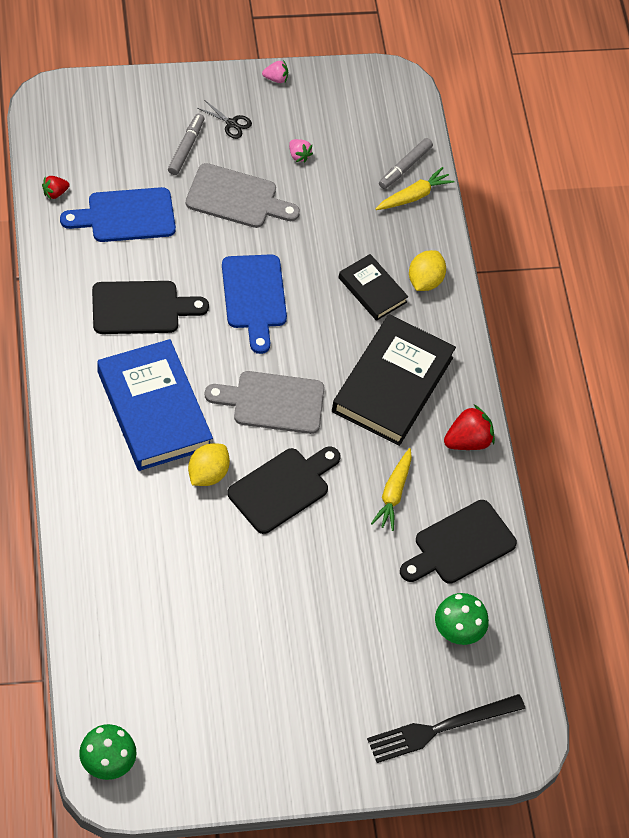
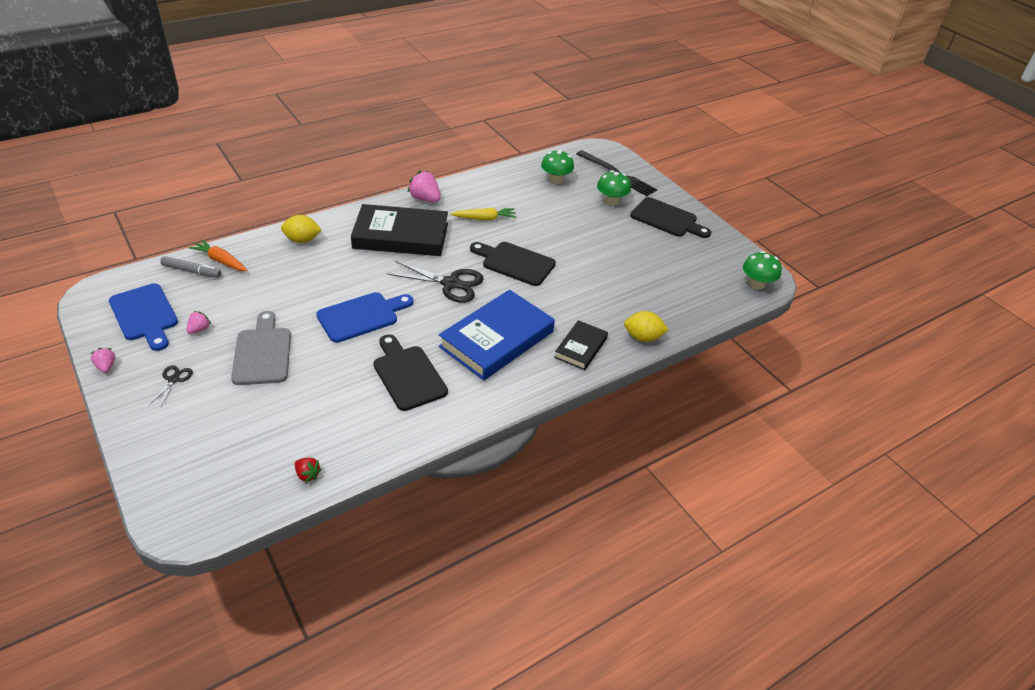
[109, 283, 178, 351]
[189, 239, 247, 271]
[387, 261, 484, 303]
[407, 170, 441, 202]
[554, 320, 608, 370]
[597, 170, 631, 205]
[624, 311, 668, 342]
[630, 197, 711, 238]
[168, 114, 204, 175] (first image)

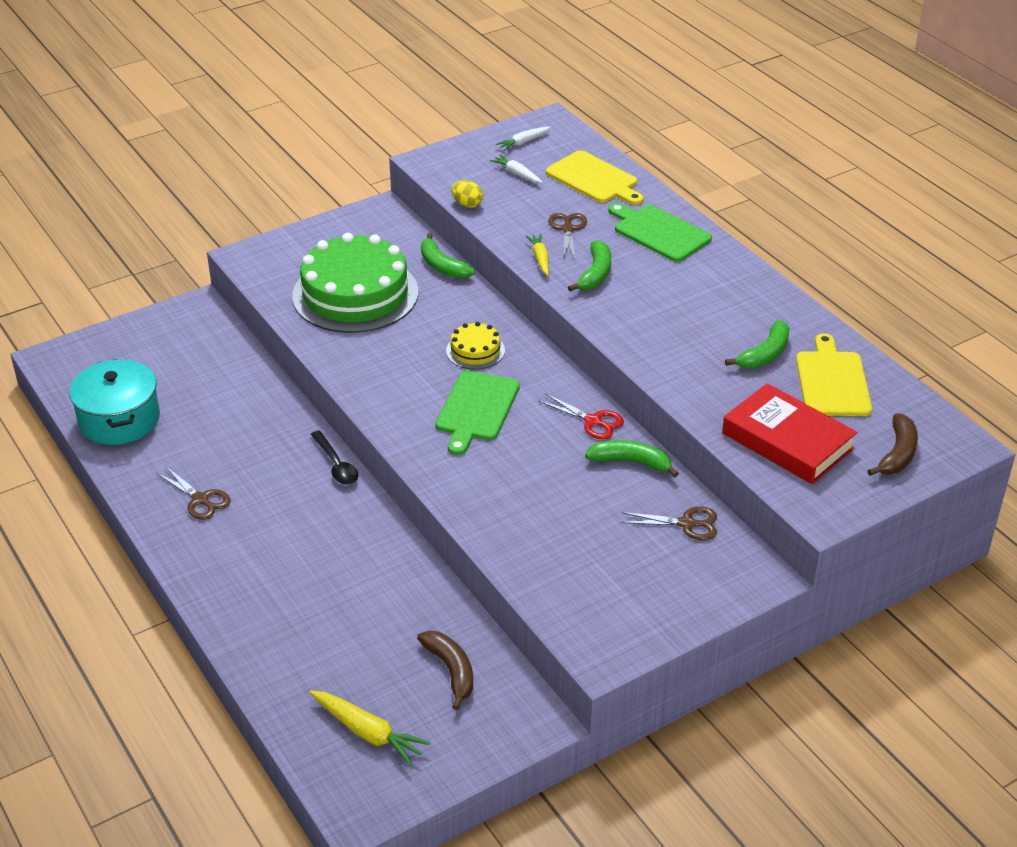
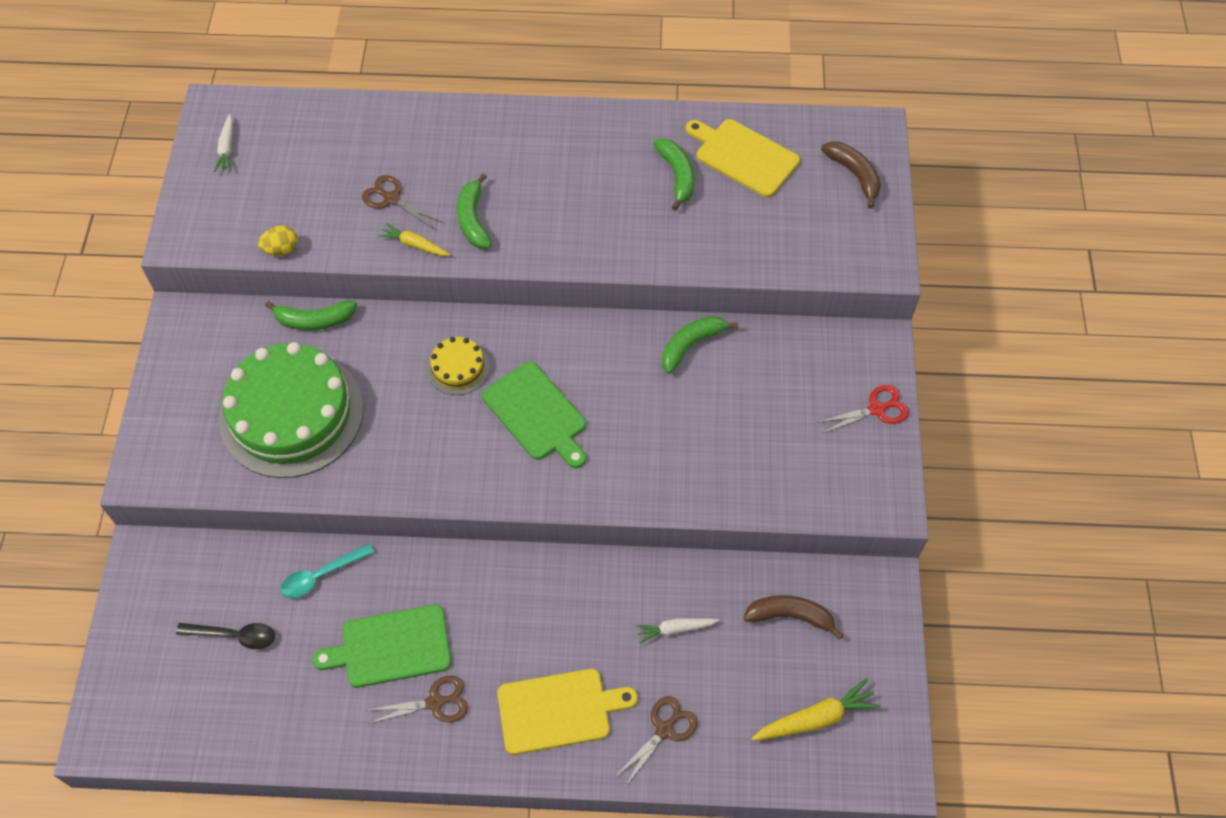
[176, 623, 275, 649]
[280, 543, 374, 598]
[312, 604, 451, 688]
[457, 173, 492, 248]
[497, 669, 638, 755]
[614, 696, 698, 787]
[636, 618, 719, 643]
[817, 385, 909, 434]
[69, 359, 160, 445] (first image)
[722, 383, 857, 484] (first image)

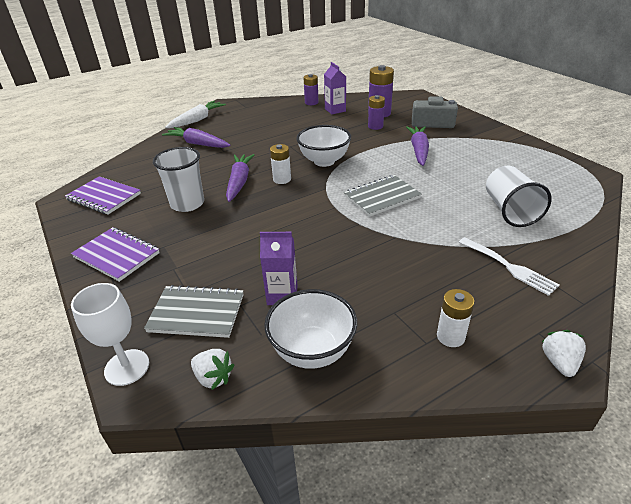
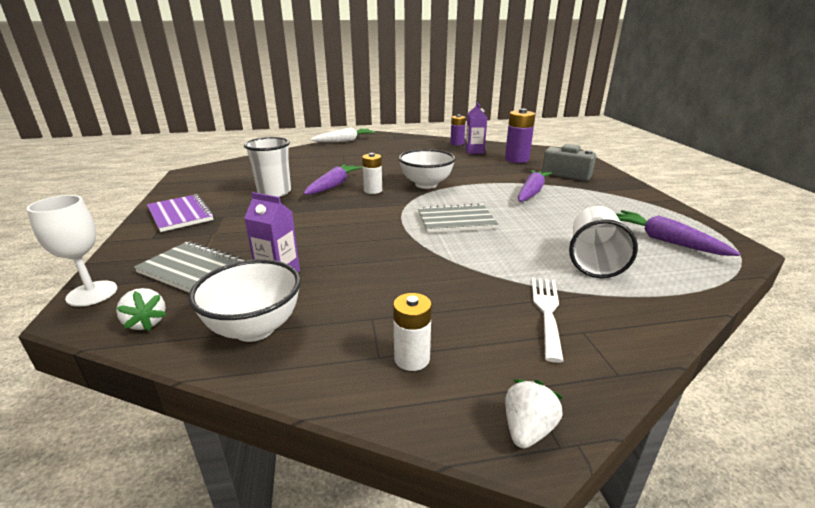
[532, 278, 564, 363]
[615, 210, 741, 256]
[65, 176, 141, 215] (first image)
[368, 95, 385, 130] (first image)

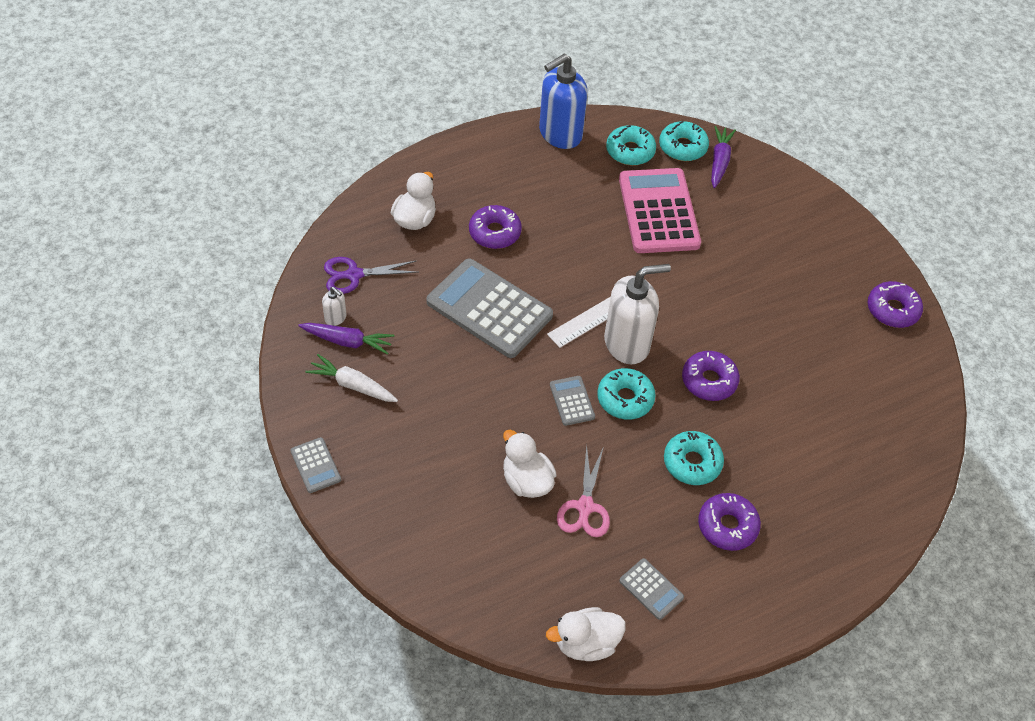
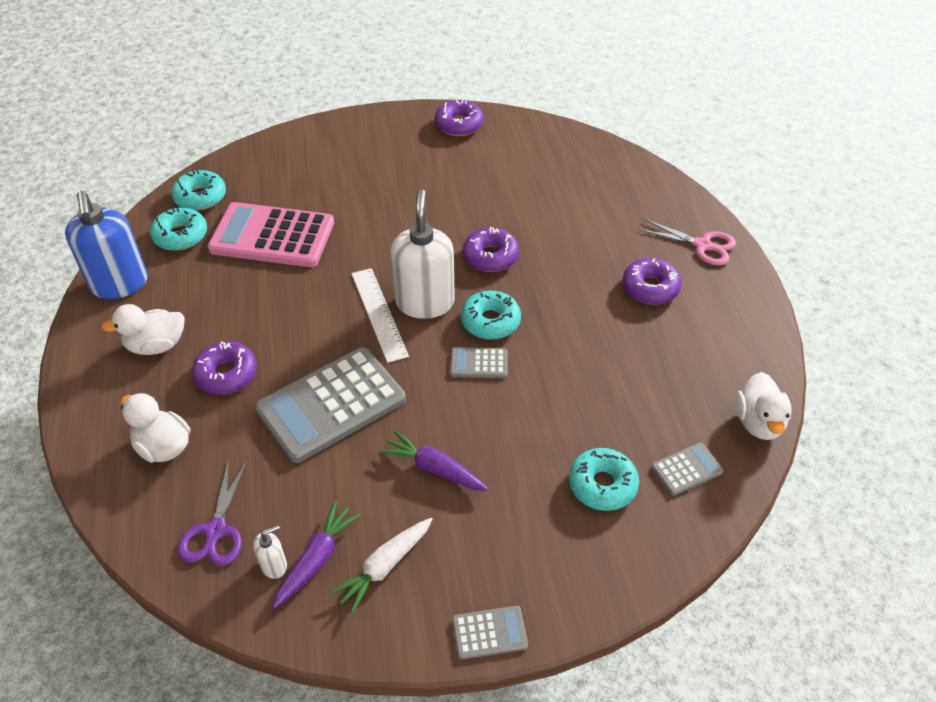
[101, 304, 185, 355]
[380, 430, 488, 491]
[569, 448, 639, 511]
[638, 219, 736, 265]
[651, 443, 723, 496]

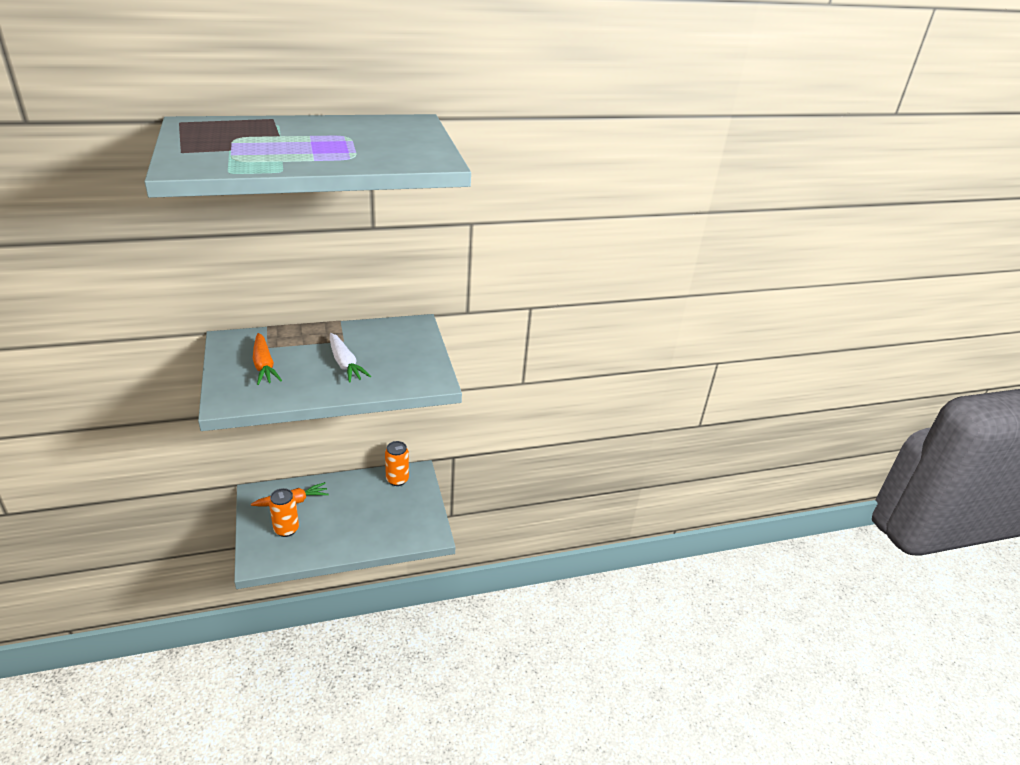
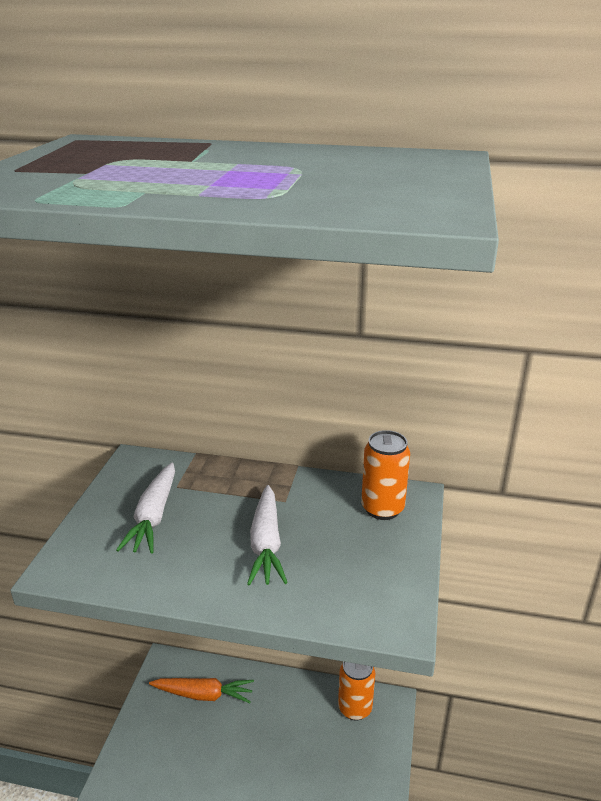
[116, 462, 175, 554]
[361, 430, 410, 520]

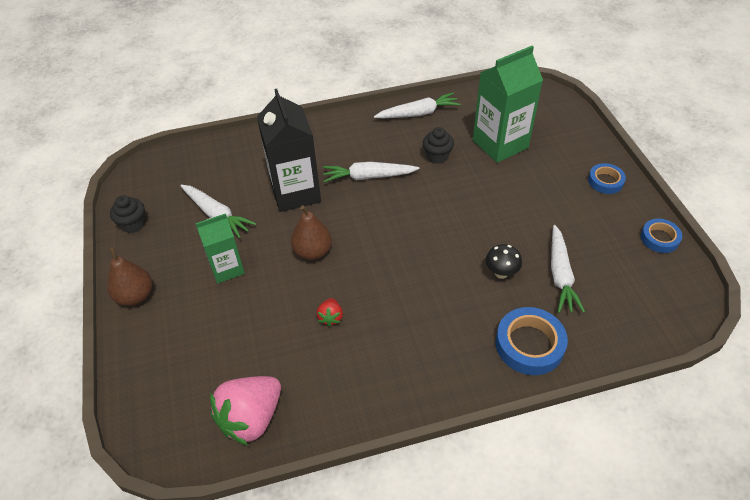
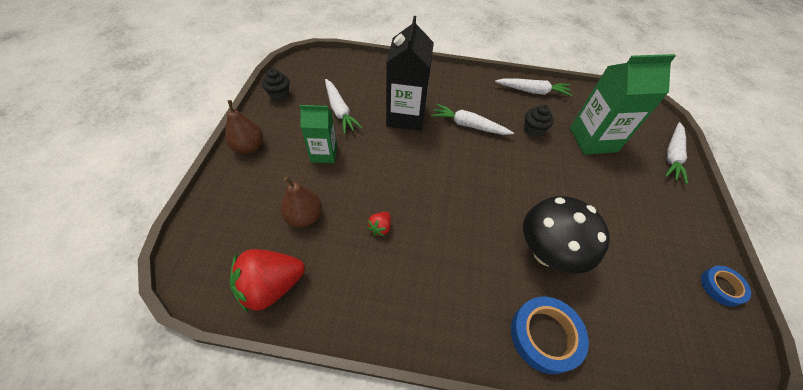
[230, 249, 305, 313]
[280, 176, 322, 227]
[523, 196, 610, 273]
[665, 122, 688, 184]
[588, 163, 626, 194] (first image)

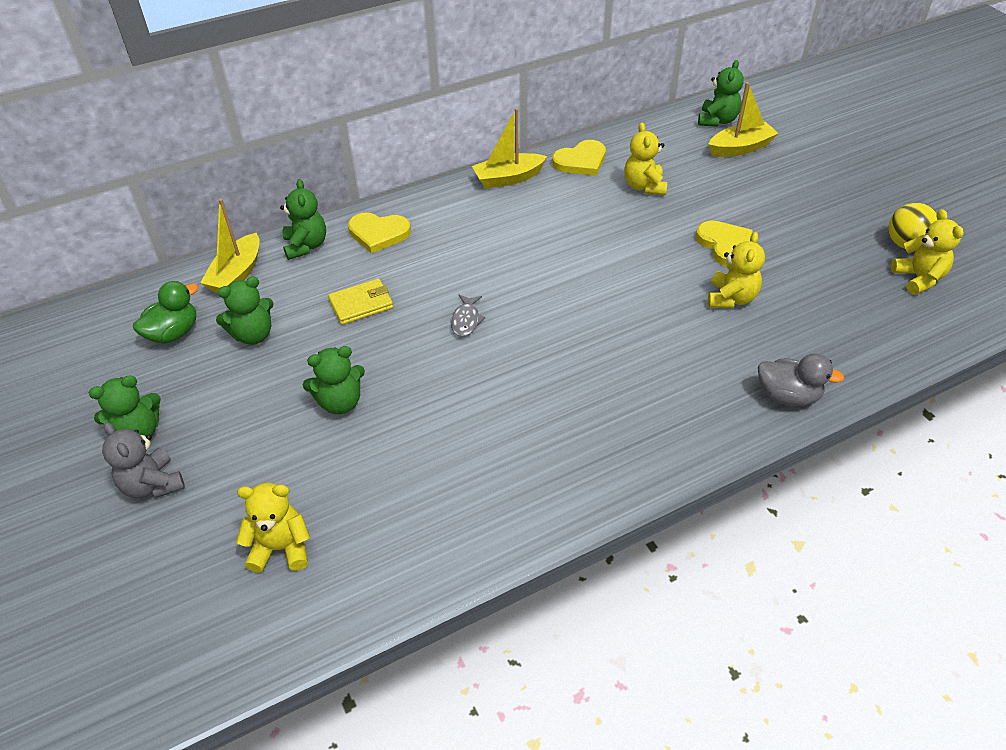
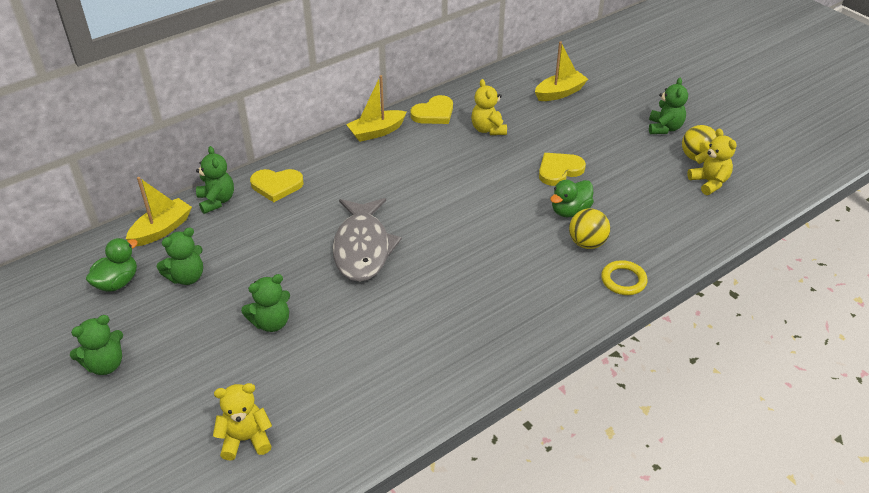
[126, 177, 192, 246]
[333, 198, 402, 282]
[539, 153, 586, 186]
[550, 180, 594, 217]
[569, 208, 610, 249]
[601, 260, 648, 295]
[649, 78, 688, 134]
[102, 422, 185, 499] (first image)
[328, 279, 393, 325] (first image)

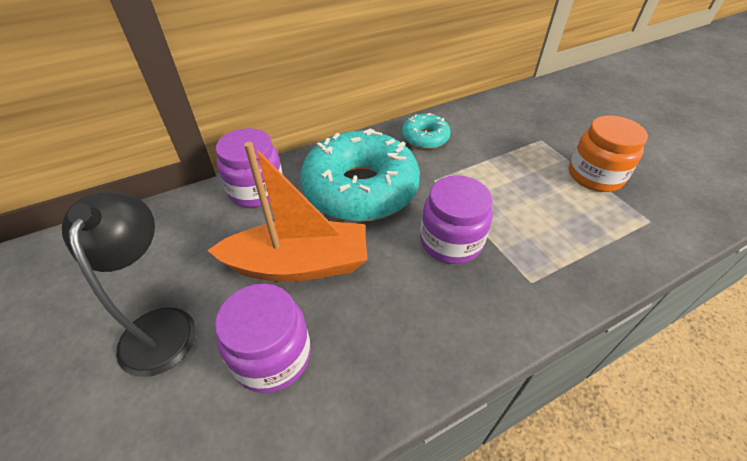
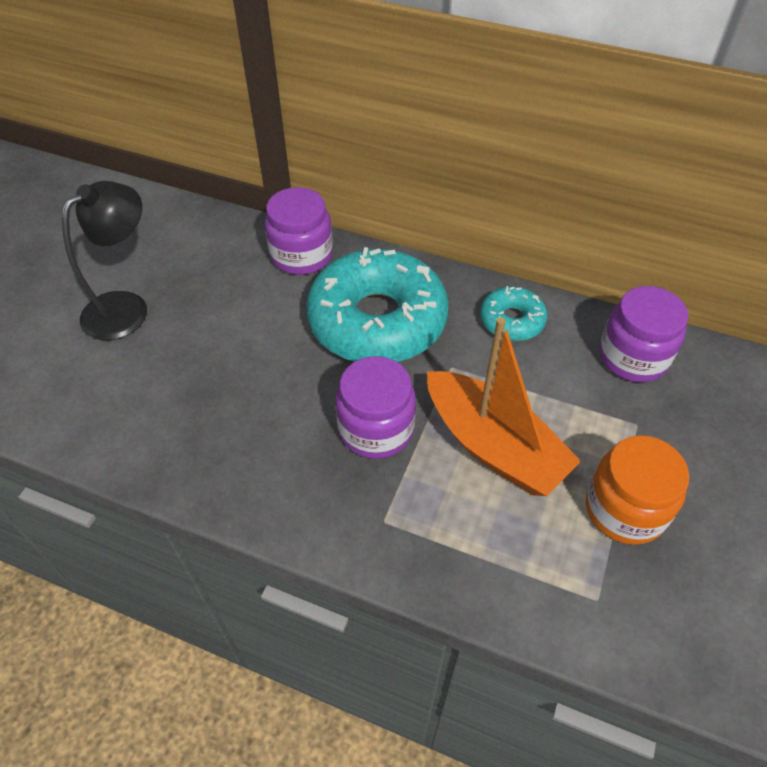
[427, 317, 581, 496]
[599, 286, 688, 382]

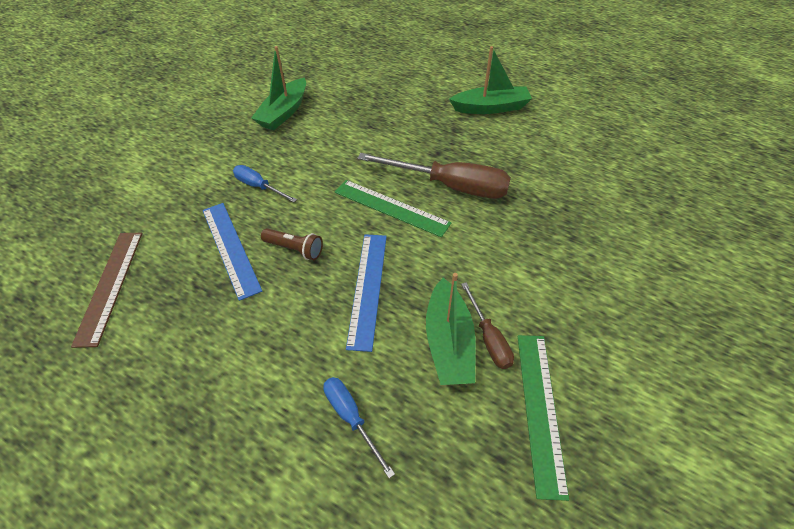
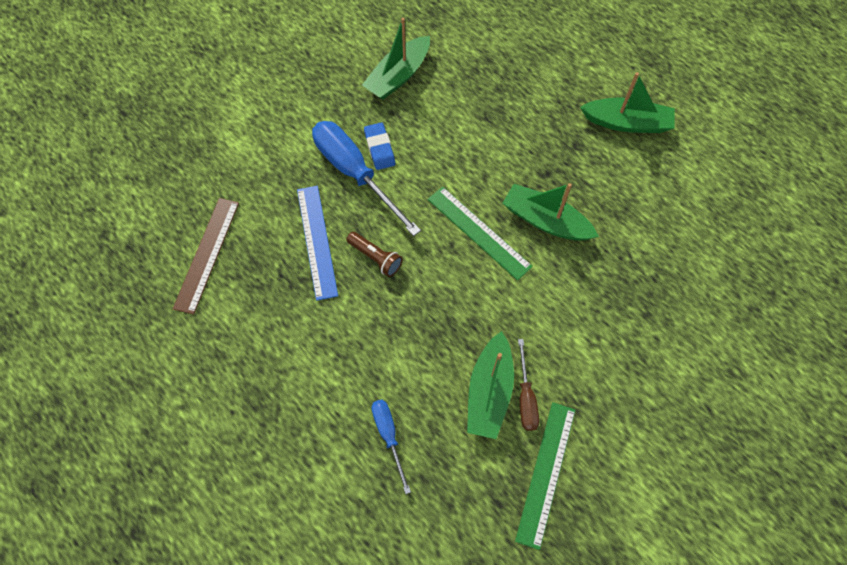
[312, 121, 421, 236]
[364, 122, 395, 170]
[503, 183, 599, 241]
[346, 234, 387, 352] (first image)

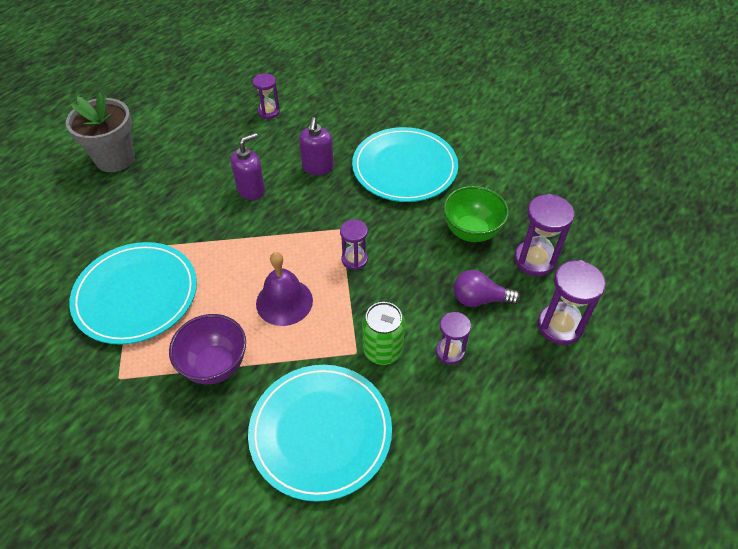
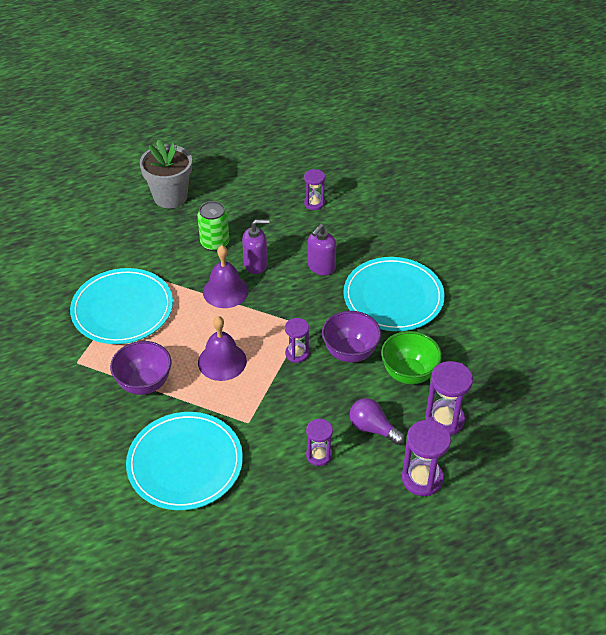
[197, 201, 229, 251]
[203, 245, 249, 308]
[322, 311, 381, 363]

